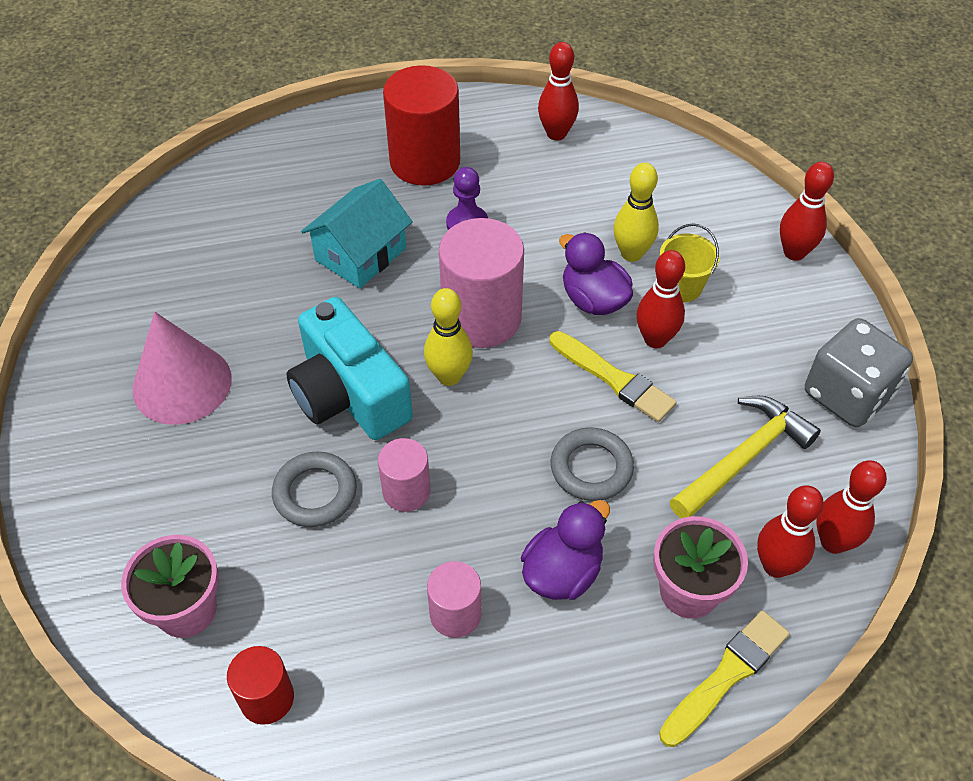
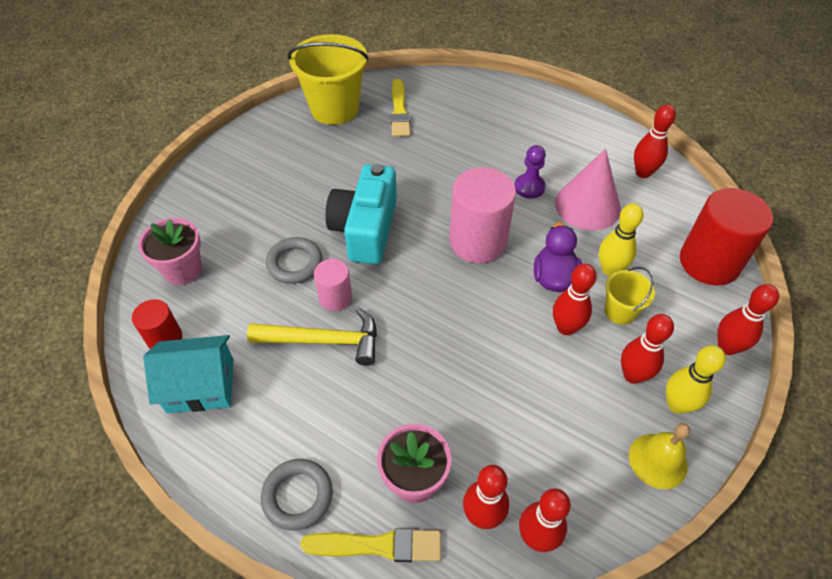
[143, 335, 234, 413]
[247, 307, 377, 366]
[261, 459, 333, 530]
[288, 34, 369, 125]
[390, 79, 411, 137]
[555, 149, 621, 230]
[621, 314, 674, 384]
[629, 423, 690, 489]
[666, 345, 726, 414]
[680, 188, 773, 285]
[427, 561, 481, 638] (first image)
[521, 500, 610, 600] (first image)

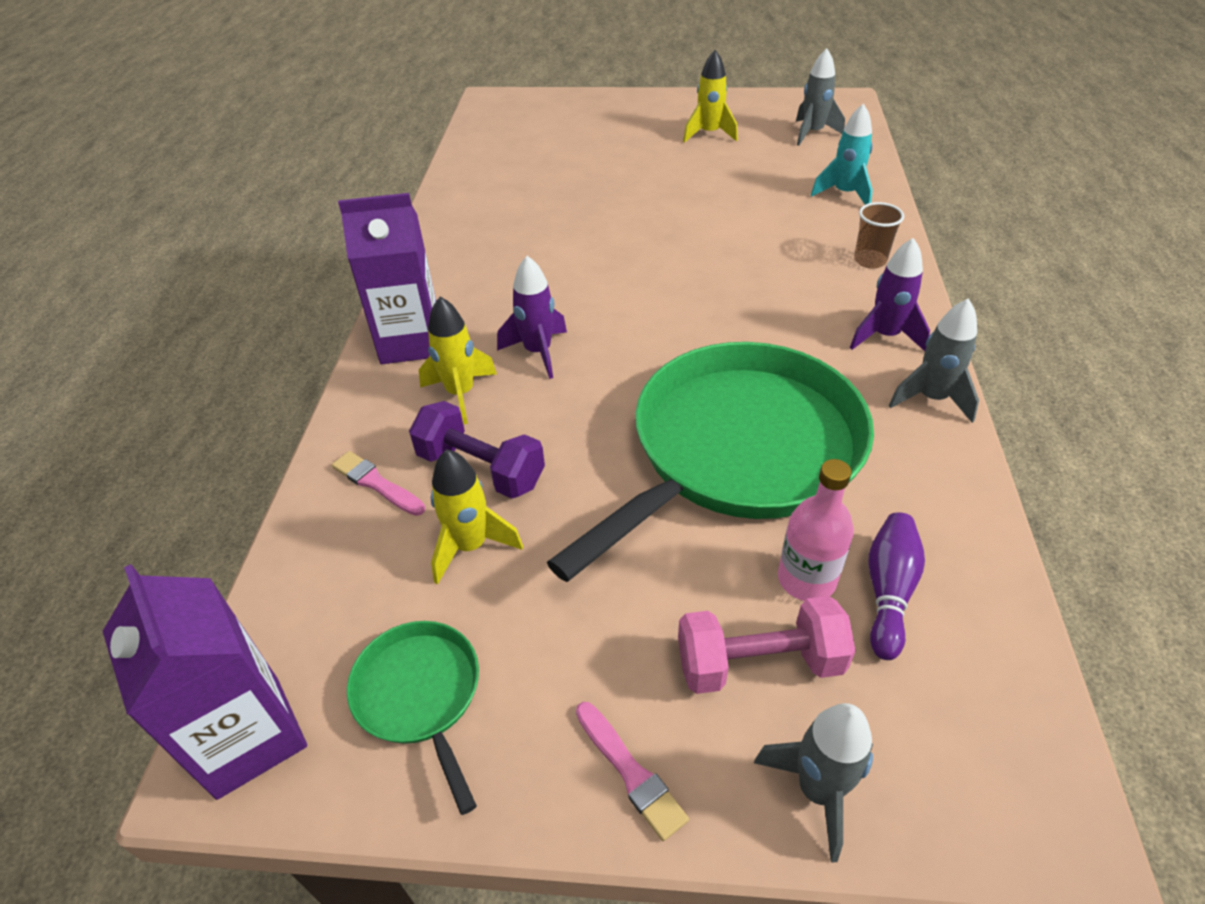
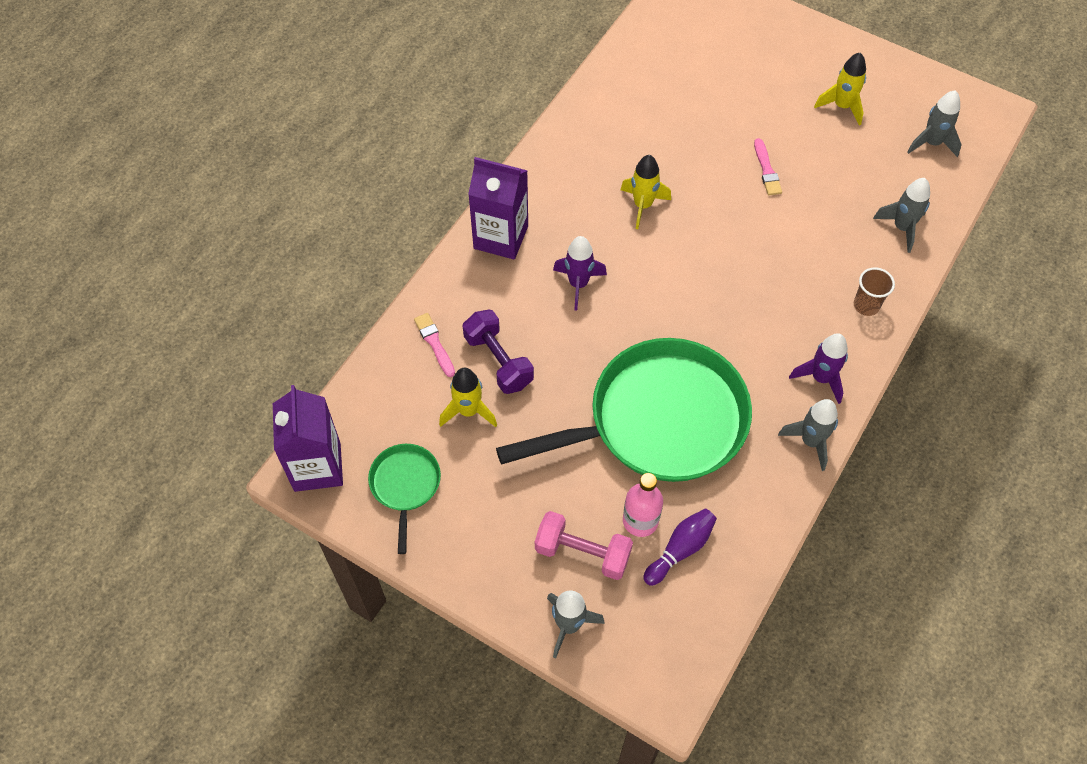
[620, 155, 671, 229]
[754, 138, 782, 195]
[873, 178, 930, 253]

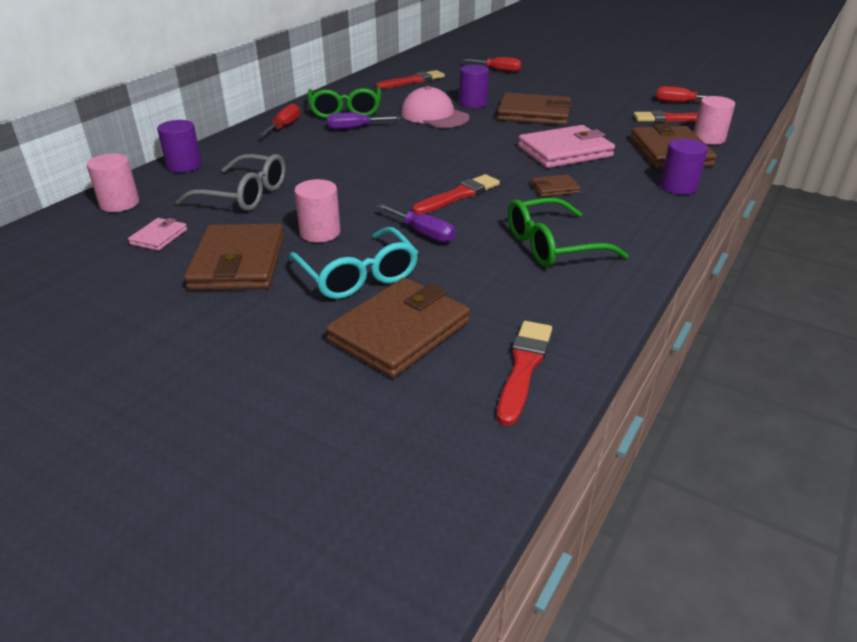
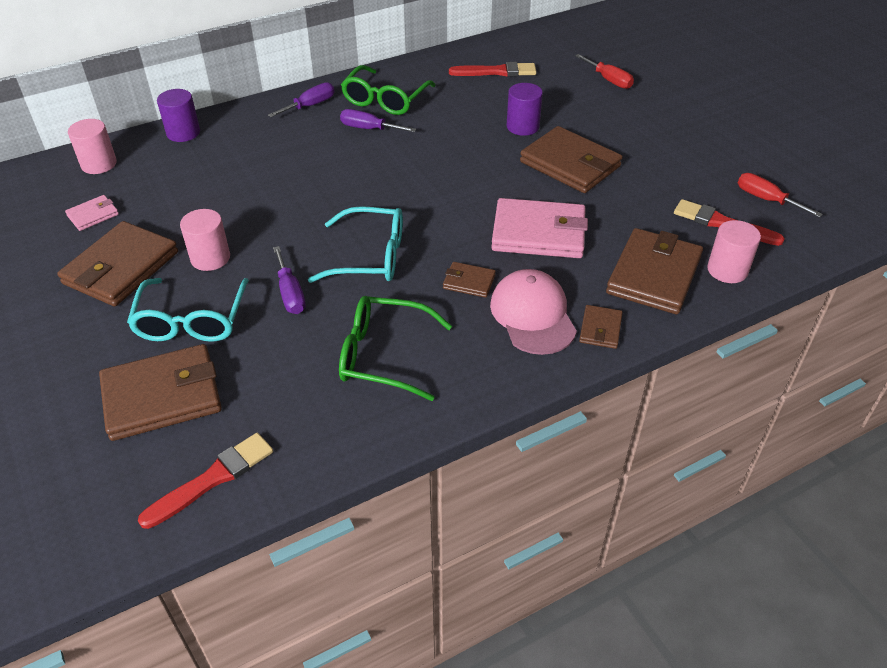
[268, 82, 335, 117]
[308, 206, 403, 283]
[490, 269, 577, 355]
[579, 305, 623, 349]
[176, 154, 286, 211] (first image)

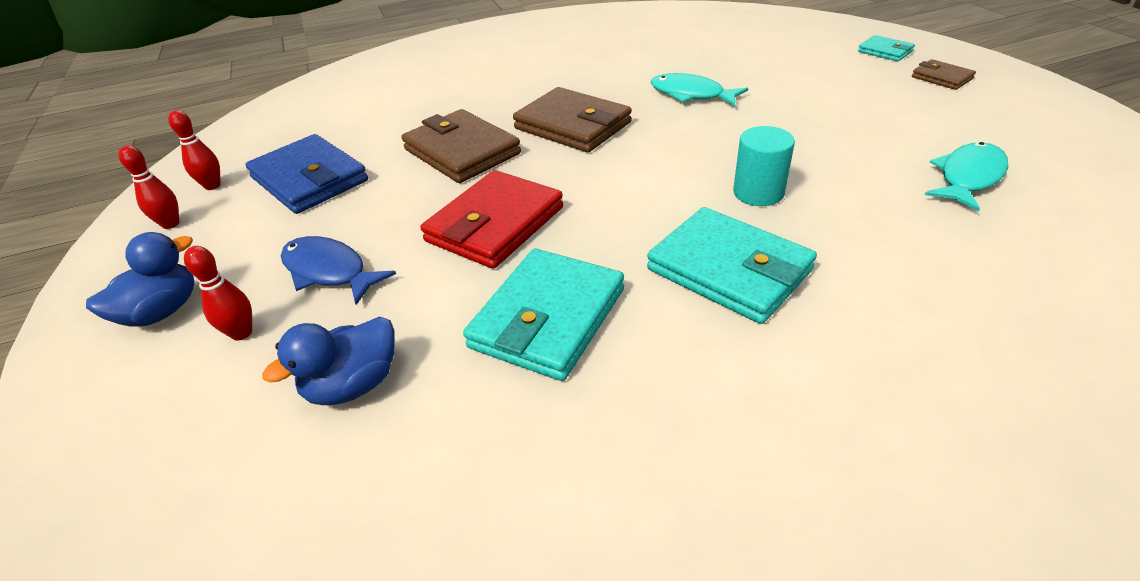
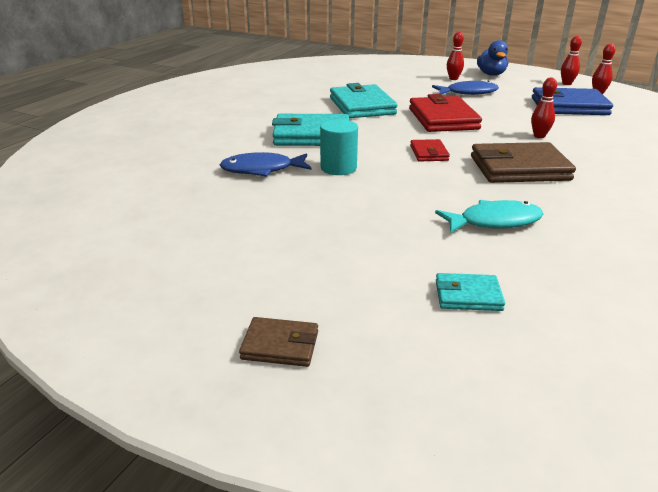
[220, 152, 311, 177]
[410, 139, 450, 161]
[436, 273, 505, 311]
[531, 78, 557, 138]
[262, 317, 395, 405] (first image)
[925, 142, 1008, 211] (first image)

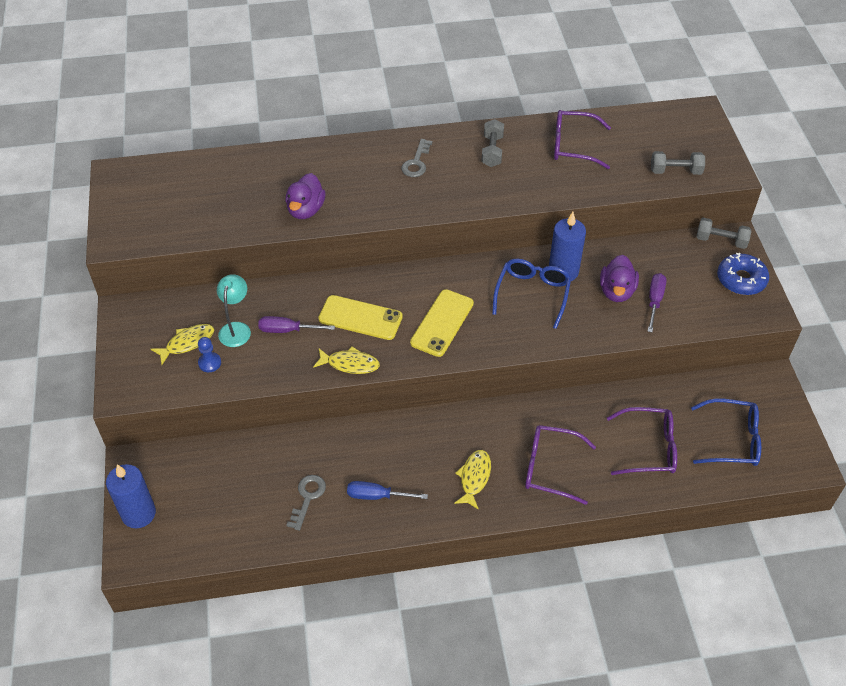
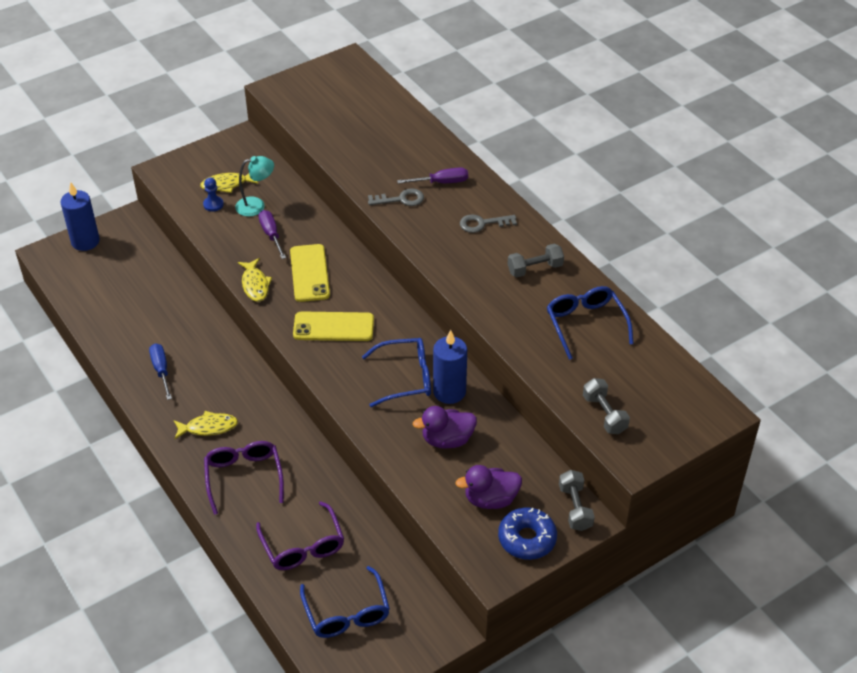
[200, 173, 258, 193]
[368, 188, 424, 206]
[397, 167, 468, 184]
[455, 465, 522, 509]
[547, 286, 634, 360]

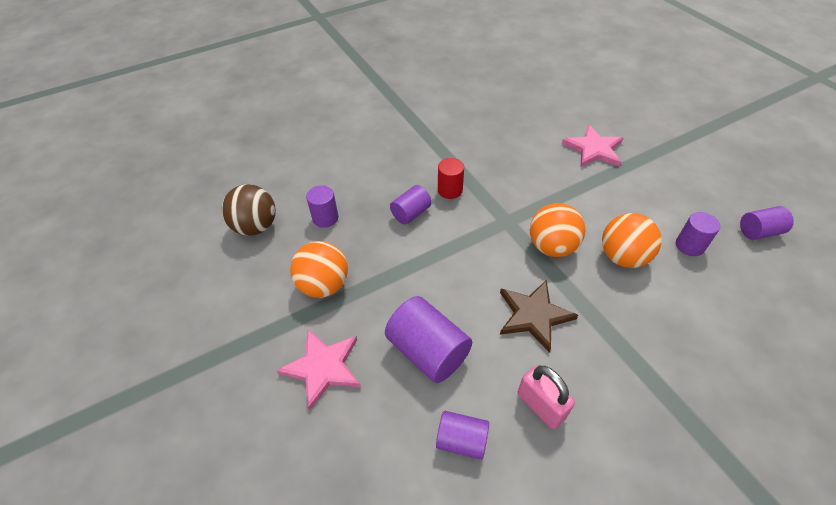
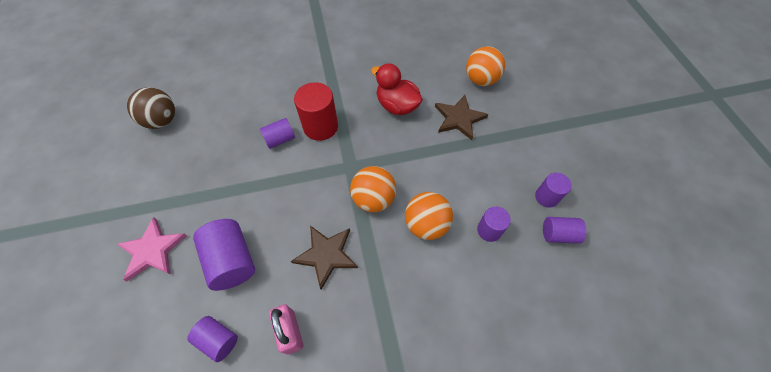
[294, 82, 338, 141]
[371, 63, 423, 115]
[435, 95, 488, 140]
[466, 46, 505, 86]
[535, 173, 572, 208]

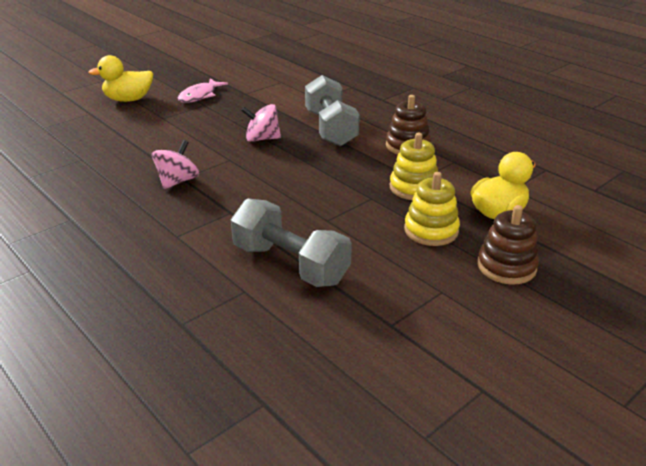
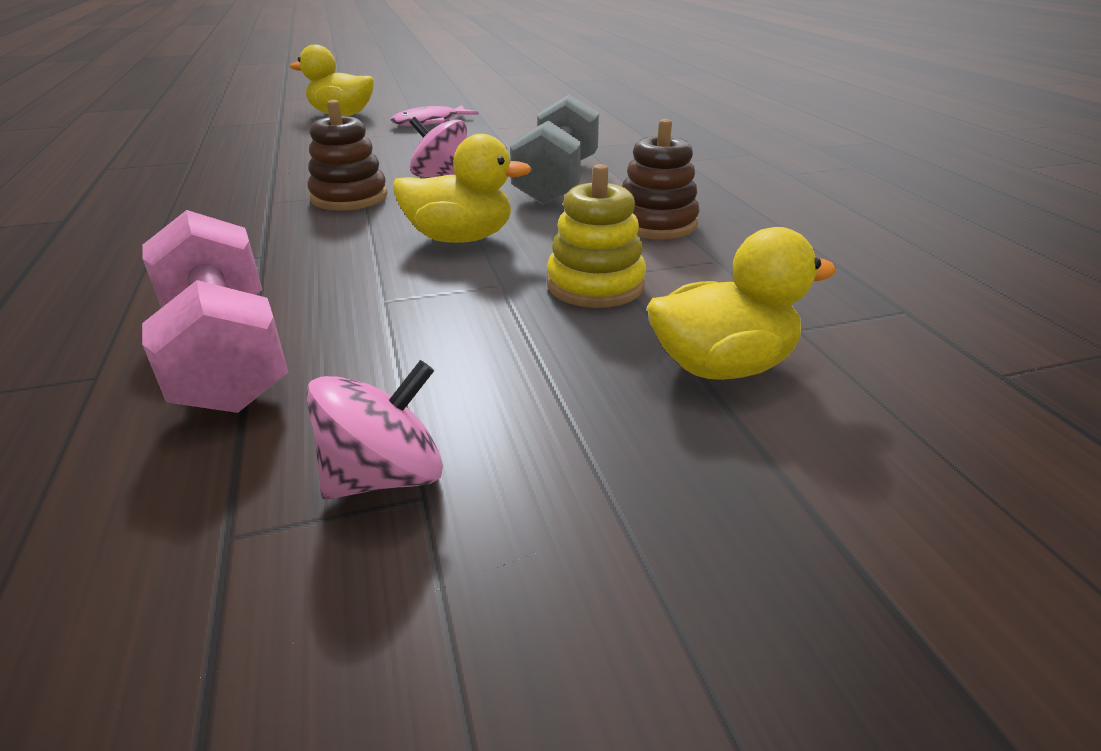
[142, 210, 288, 413]
[306, 360, 443, 499]
[307, 100, 387, 211]
[393, 134, 532, 243]
[404, 172, 460, 246] (first image)

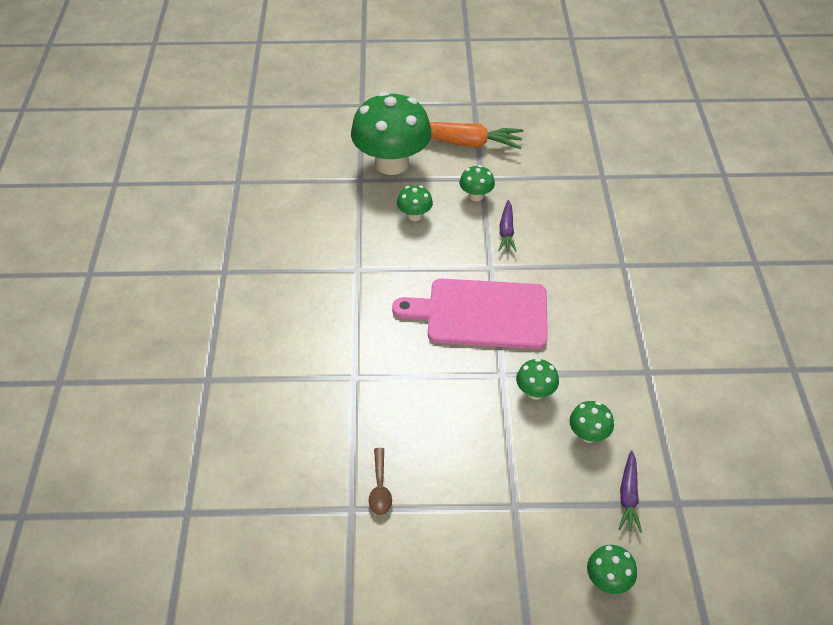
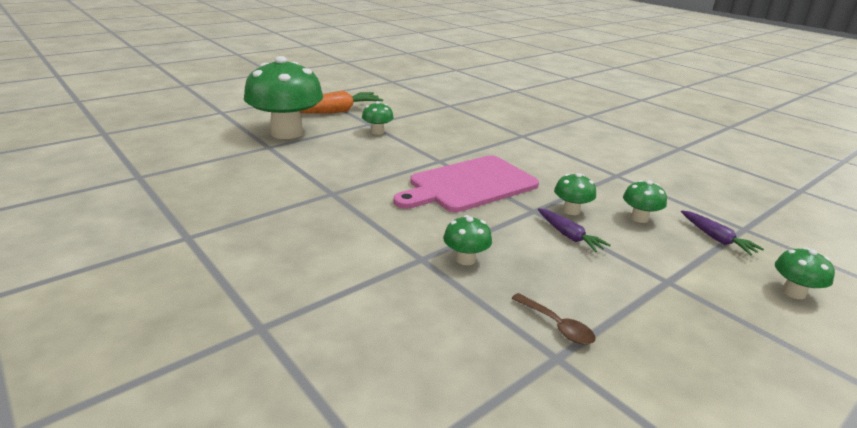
[443, 215, 492, 265]
[538, 208, 611, 252]

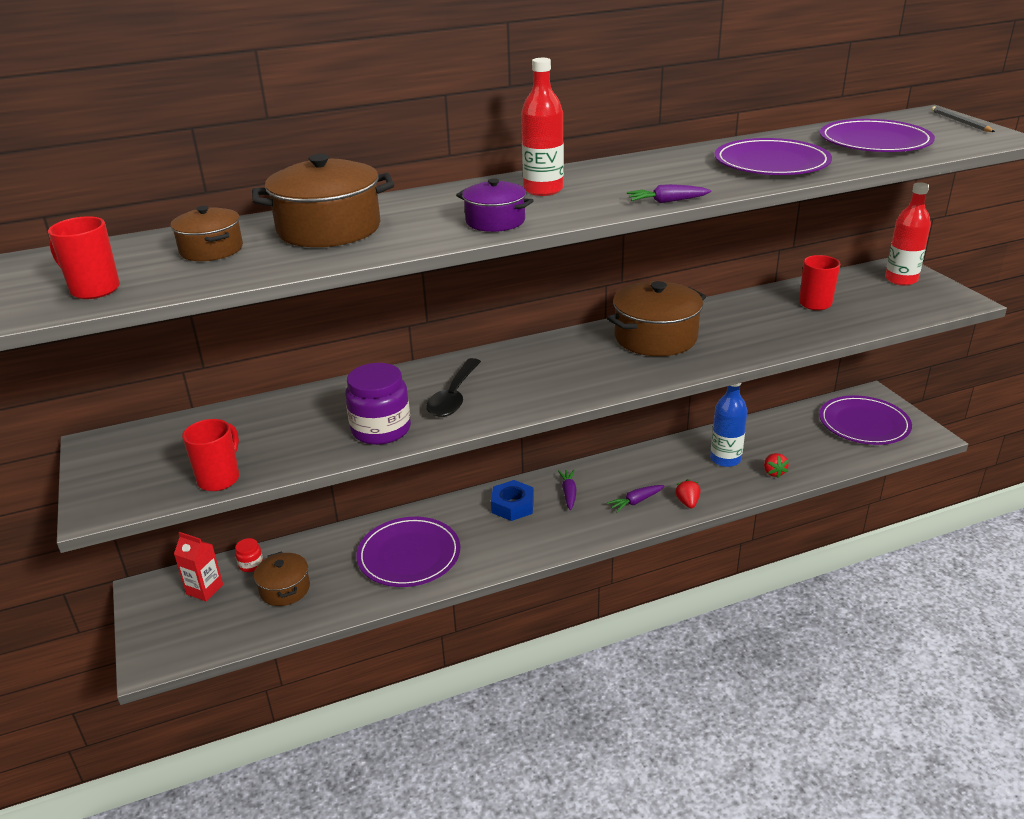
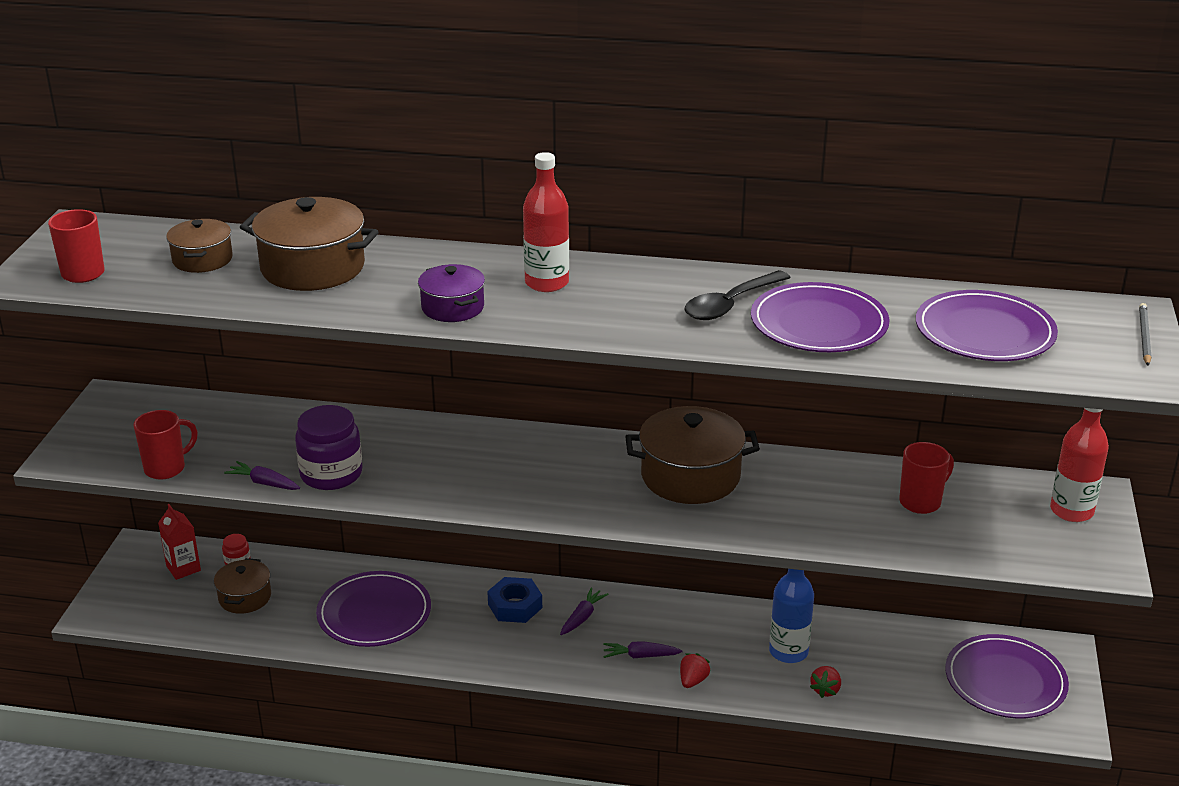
[224, 461, 300, 490]
[684, 270, 791, 320]

